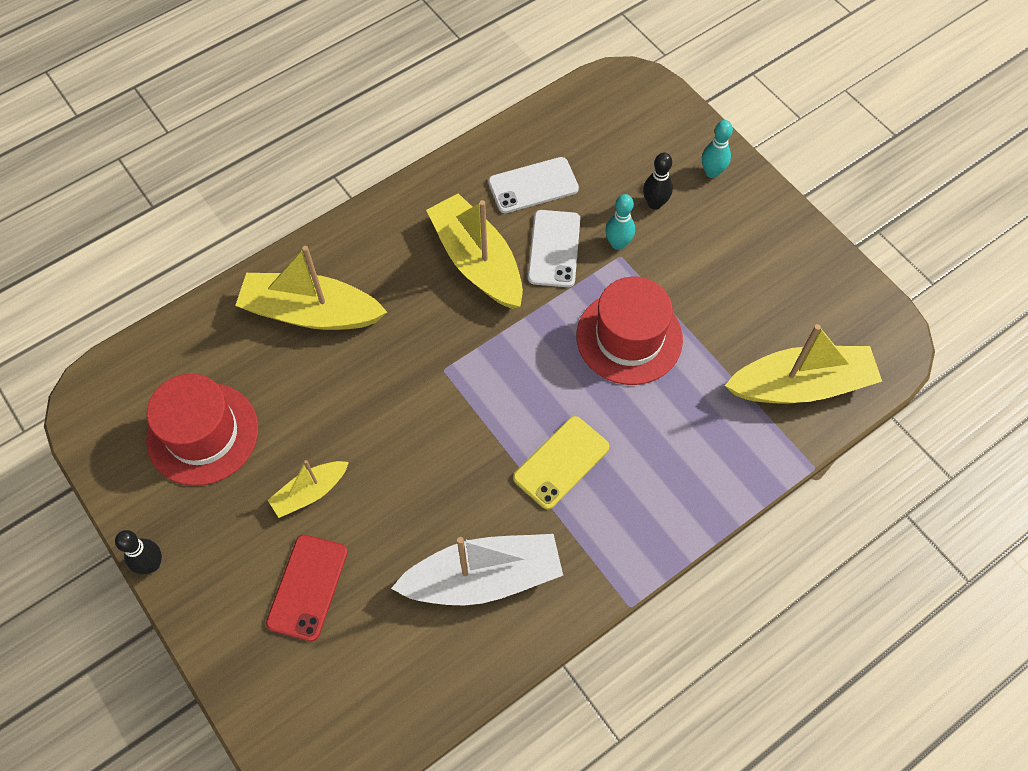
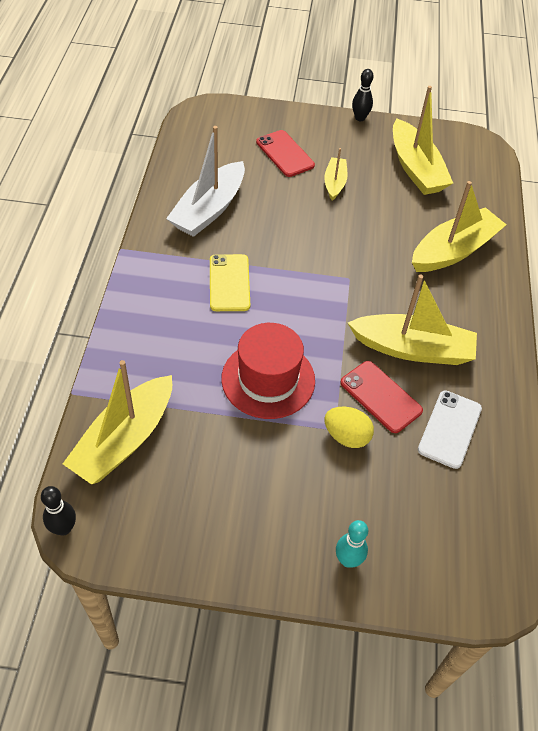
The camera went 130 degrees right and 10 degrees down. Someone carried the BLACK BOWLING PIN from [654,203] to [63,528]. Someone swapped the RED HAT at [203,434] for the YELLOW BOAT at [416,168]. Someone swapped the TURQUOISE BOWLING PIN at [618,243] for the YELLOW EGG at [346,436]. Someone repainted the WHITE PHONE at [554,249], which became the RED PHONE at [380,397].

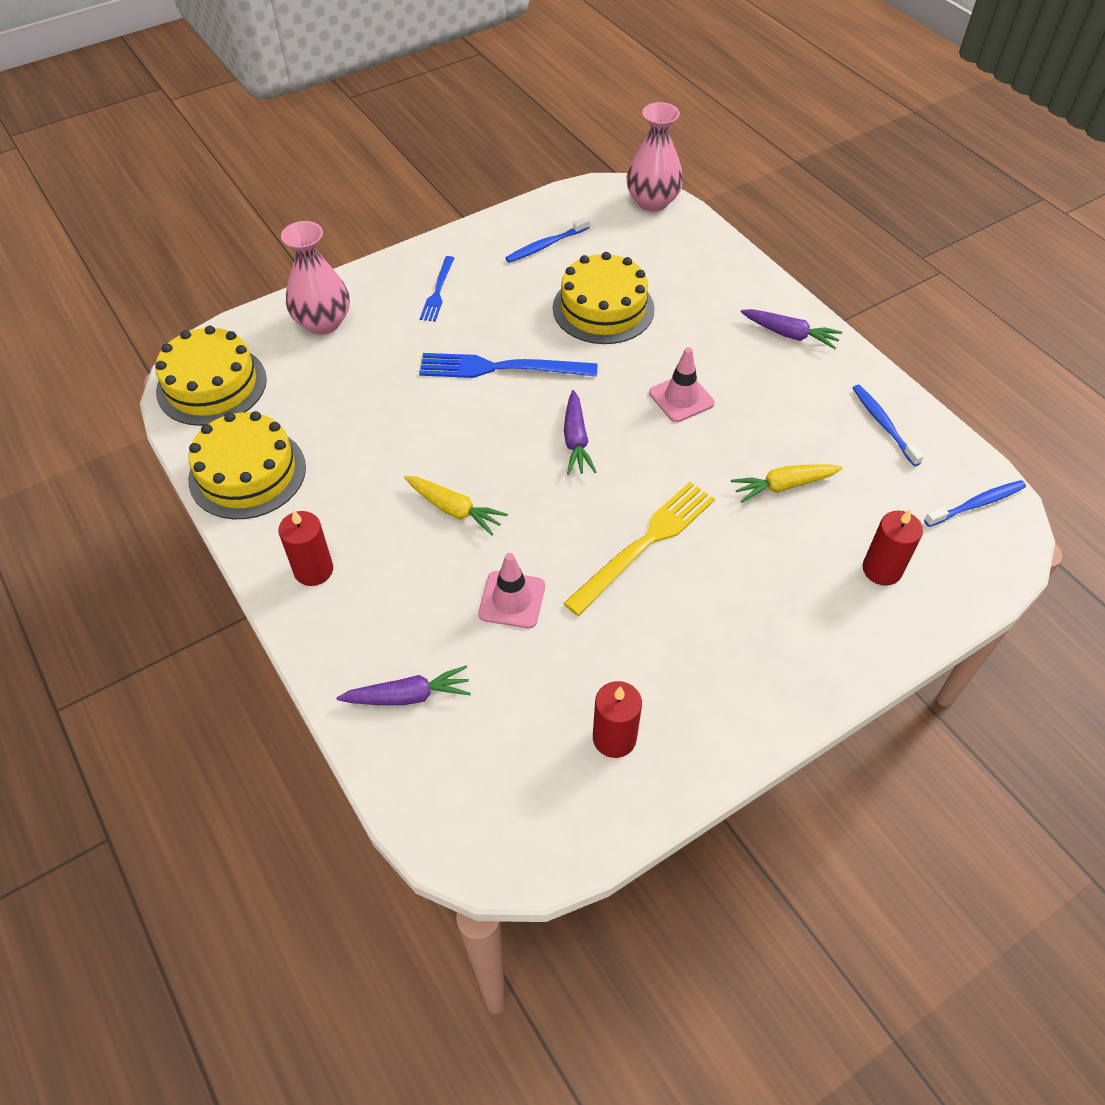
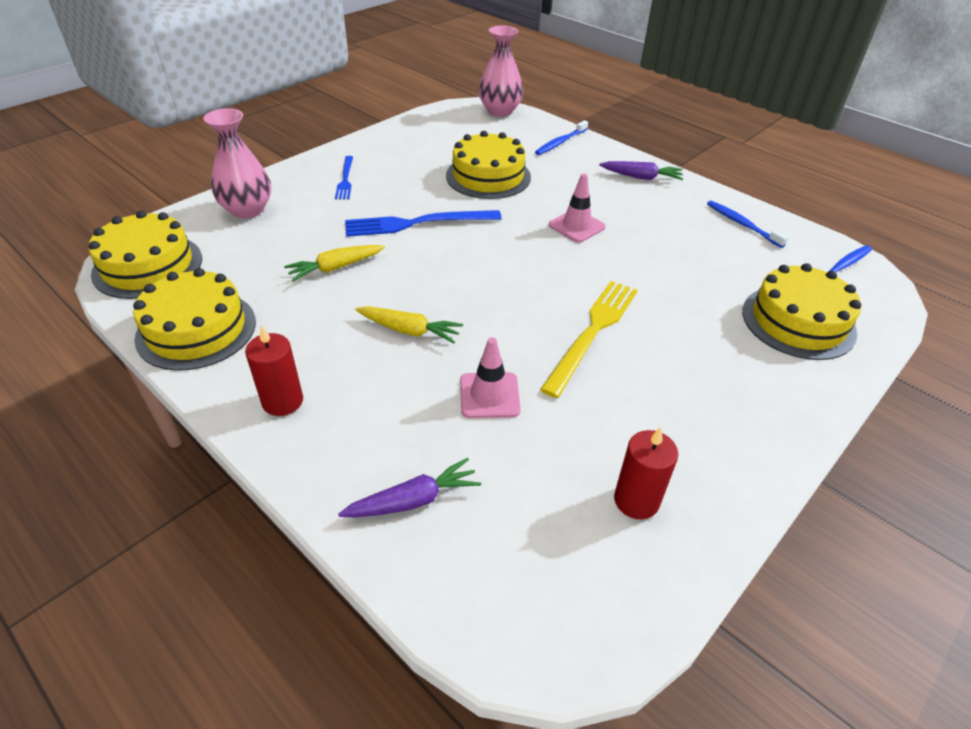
The camera went 15 degrees left and 10 degrees down. Someone took away the PURPLE CARROT at [576,440]. Someone carried the BLUE TOOTHBRUSH from [546,245] to [560,142]. Someone carried the YELLOW CARROT from [784,486] to [335,268]. Someone swapped the RED CANDLE at [882,569] for the YELLOW CAKE at [798,321].

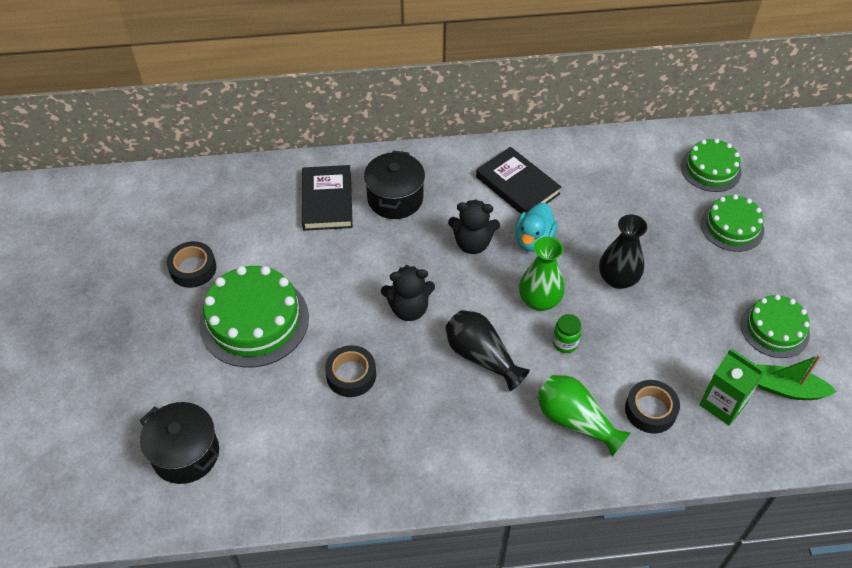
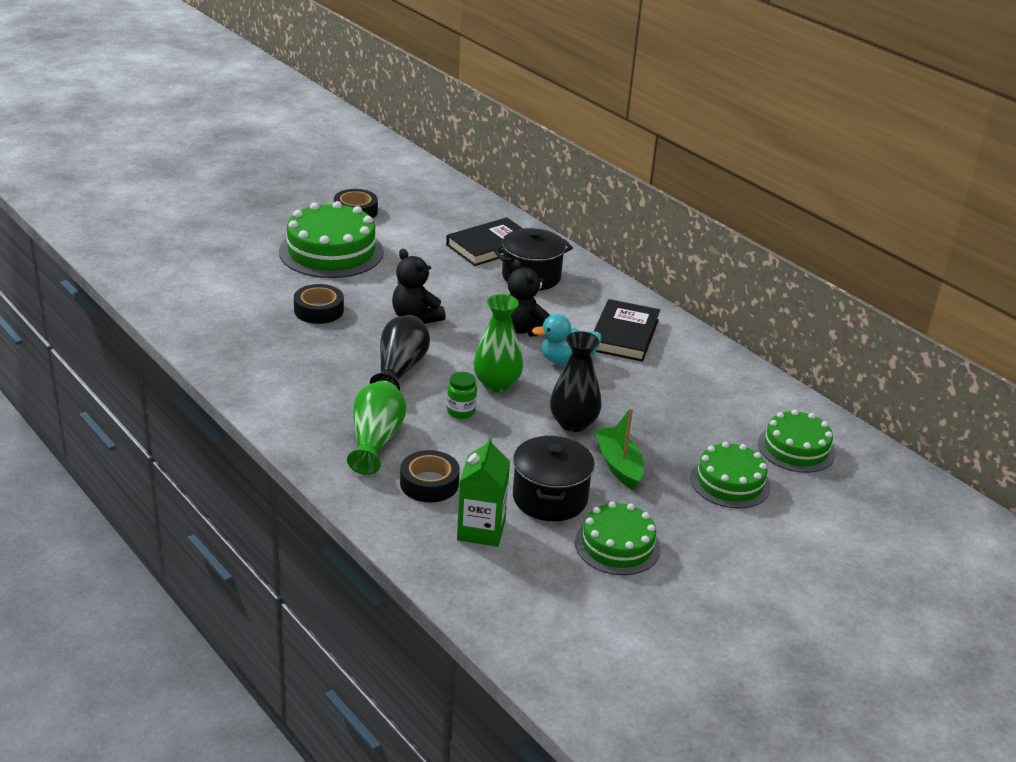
The camera went 55 degrees right and 20 degrees down. Someone carried the BLACK POT from [186,454] to [550,498]. Someone carried the GREEN BOAT from [788,389] to [618,465].

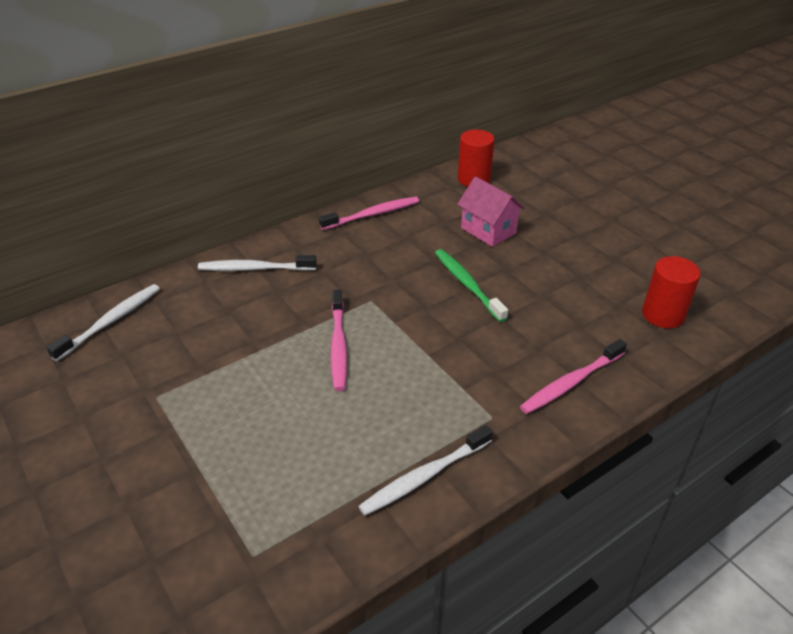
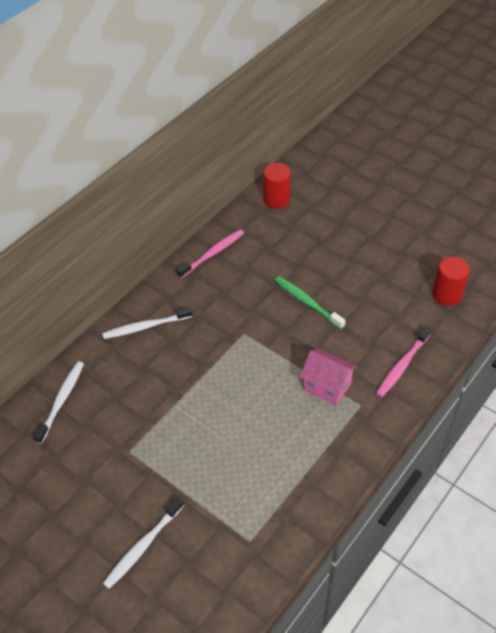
The camera went 15 degrees left and 10 degrees up. Someone took away the PINK TOOTHBRUSH at [338,345]. Someone carried the WHITE TOOTHBRUSH from [425,476] to [143,546]. Someone carried the PINK HOUSE from [488,230] to [327,386].

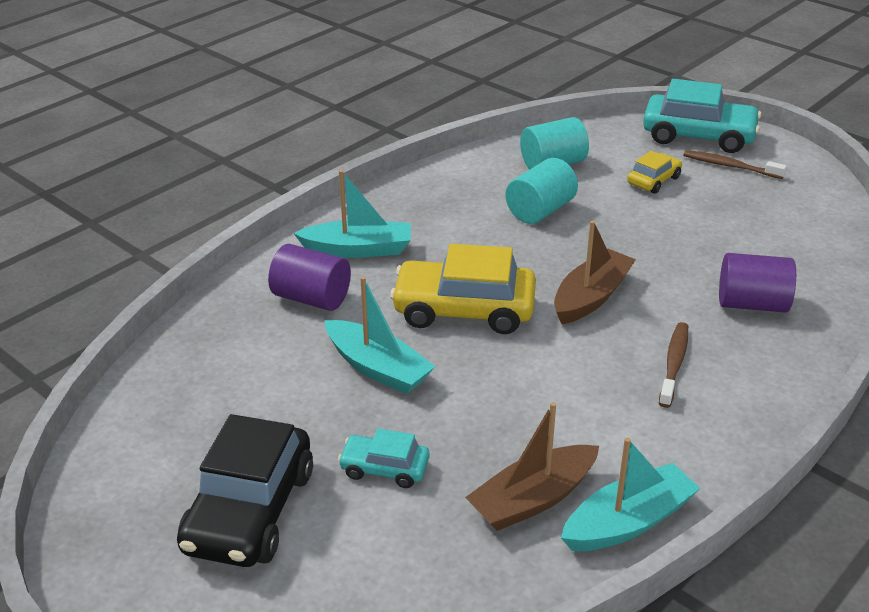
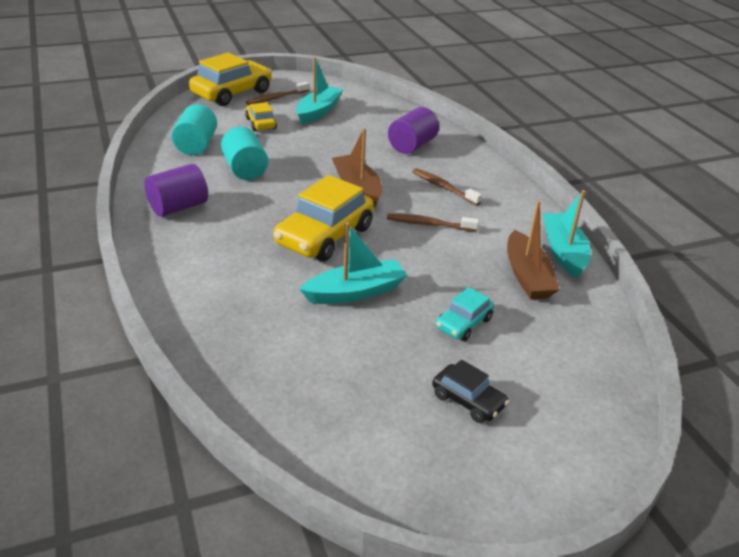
The camera went 65 degrees left and 0 degrees up. Someone put down the BROWN TOOTHBRUSH at [429,224]. Someone carried the PURPLE CYLINDER from [311,298] to [178,207]. Someone carried the TURQUOISE BOAT from [358,249] to [318,111]. Someone repainted the TURQUOISE CAR at [698,136], which became the YELLOW CAR at [232,93]. Someone scaled the BLACK CAR at [250,510] by 0.52.

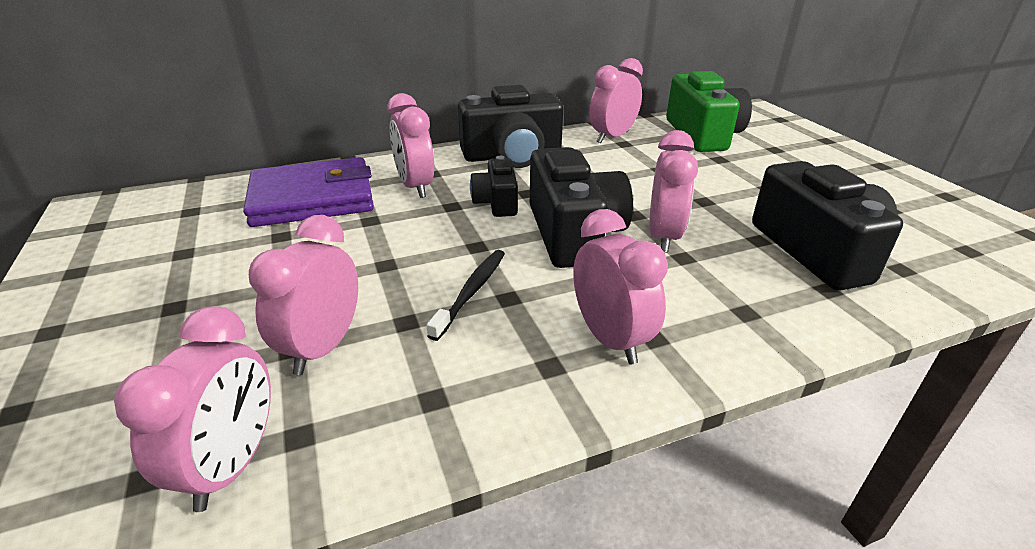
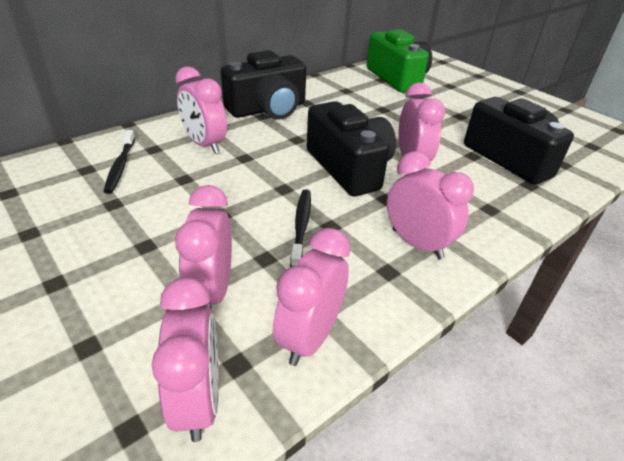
The camera went 20 degrees left and 5 degrees up. Someone took away the BLACK CAMERA at [496,202]. Someone carried the PINK CLOCK from [612,137] to [309,337]. Someone swapped the PURPLE WALLET at [312,198] for the BLACK TOOTHBRUSH at [120,166].

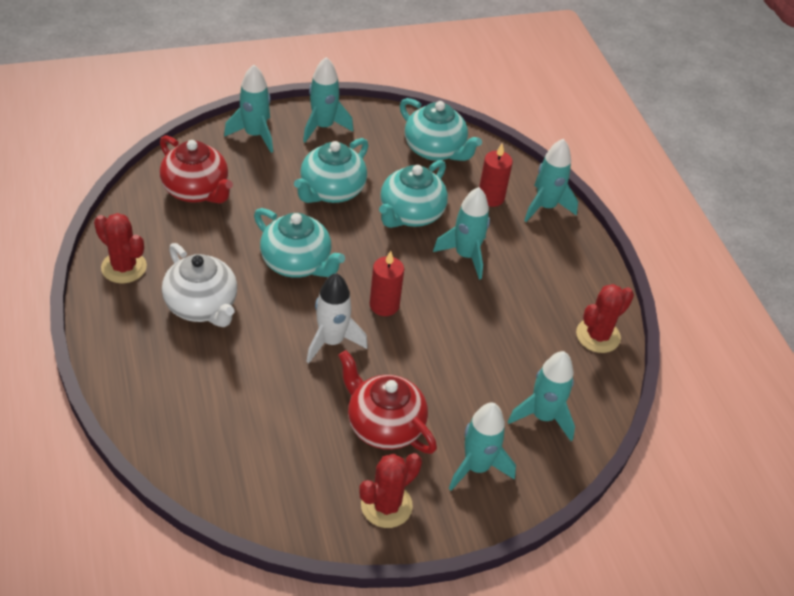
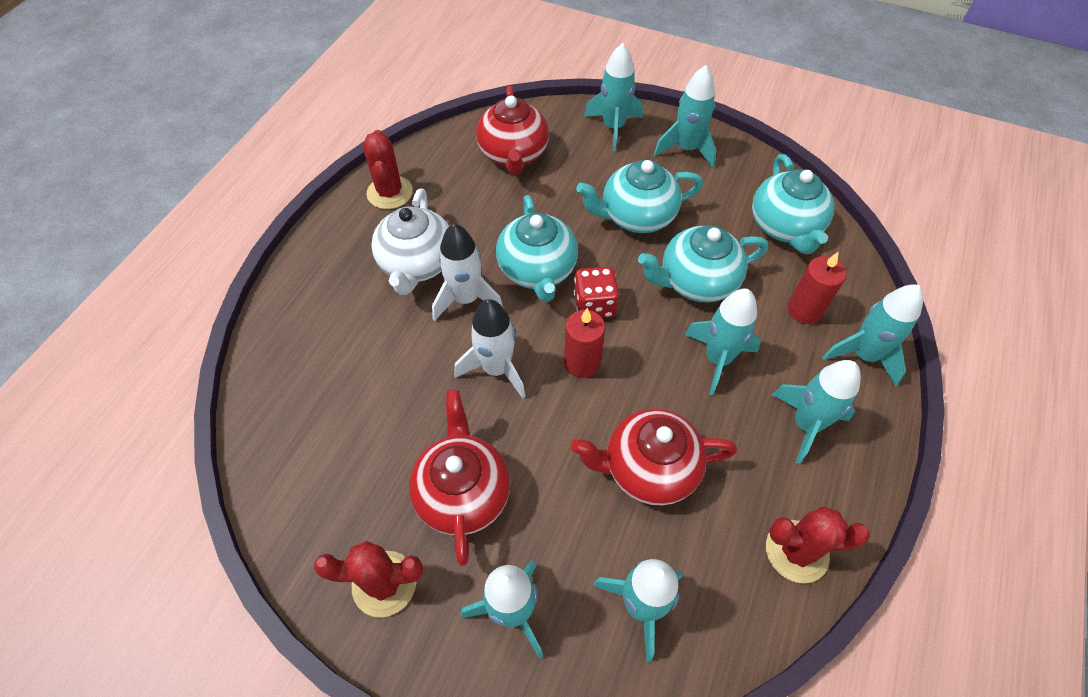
The camera went 45 degrees right and 10 degrees up. Someone put down the WHITE ROCKET at [466,299]. Someone put down the RED TEAPOT at [649,468]. Someone put down the RED DICE at [594,305]. Someone put down the TURQUOISE ROCKET at [805,425].

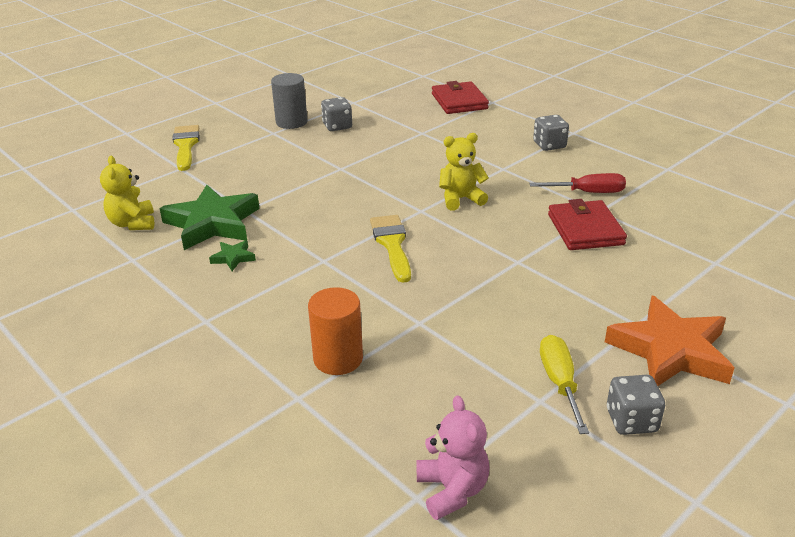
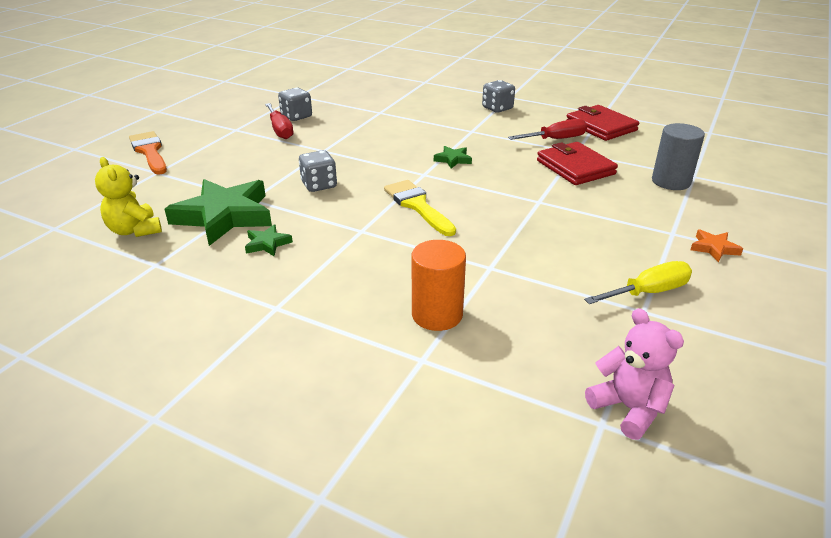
The camera went 20 degrees left and 0 degrees up. Someone put down the RED SCREWDRIVER at [280,130]. Someone carried the GREY CYLINDER from [291,122] to [671,182]. Someone carried the RED WALLET from [459,101] to [600,126]. Someone carried the GREY DICE from [631,420] to [319,185]. Someone swapped the YELLOW TEDDY BEAR at [461,199] for the GREEN STAR at [453,159]. Someone repainted the YELLOW BRUSH at [186,145], which became the ORANGE BRUSH at [149,151]. Someone rotated the YELLOW SCREWDRIVER at [559,382] by 90 degrees clockwise. Someone scaled the ORANGE STAR at [670,350] by 0.43.

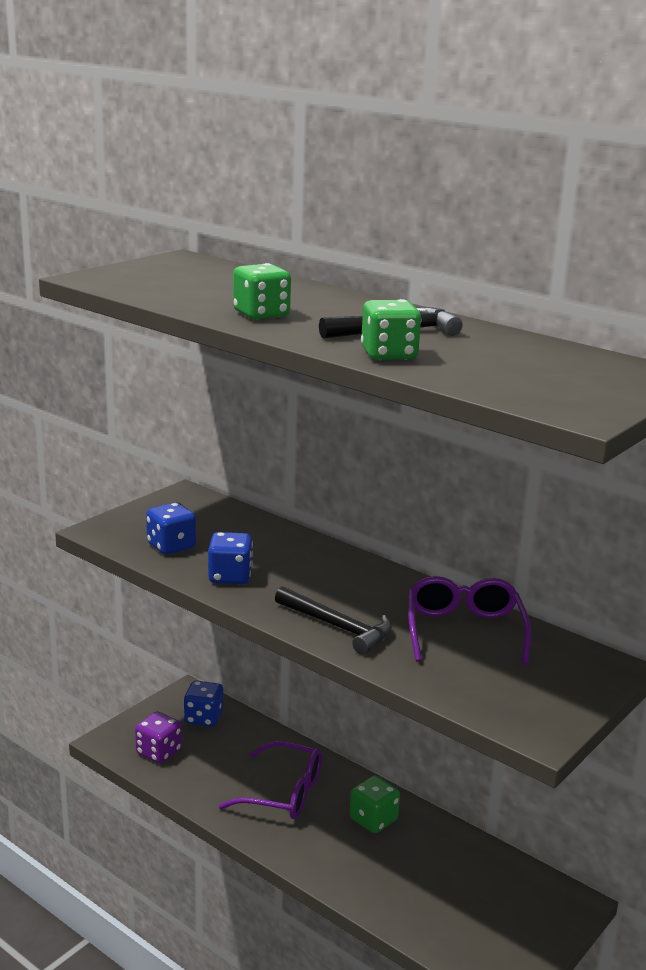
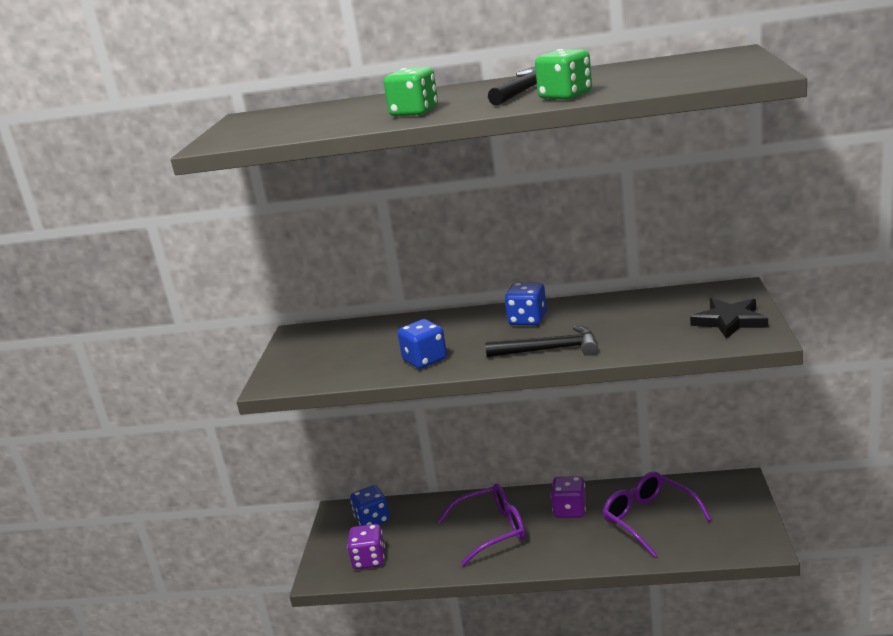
The camera went 30 degrees left and 0 degrees up. Someone put down the BLACK STAR at [729,321]. Someone carried the BLUE DICE from [171,546] to [527,320]. Someone carried the PURPLE GLASSES from [464,630] to [648,519]. Someone repainted the GREEN DICE at [373,819], which became the PURPLE DICE at [570,510].

